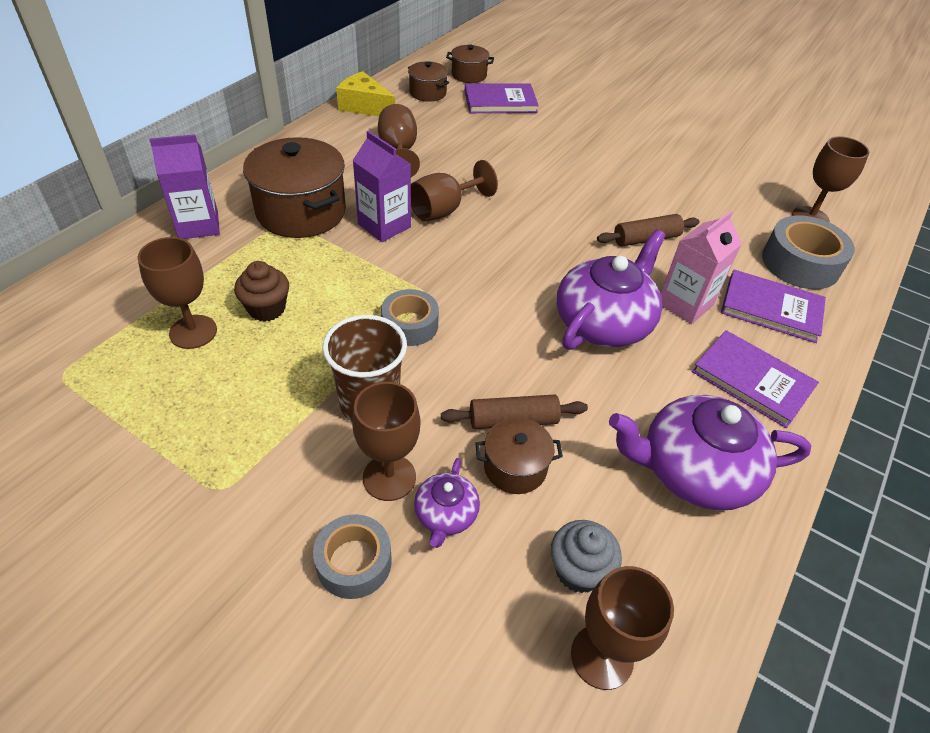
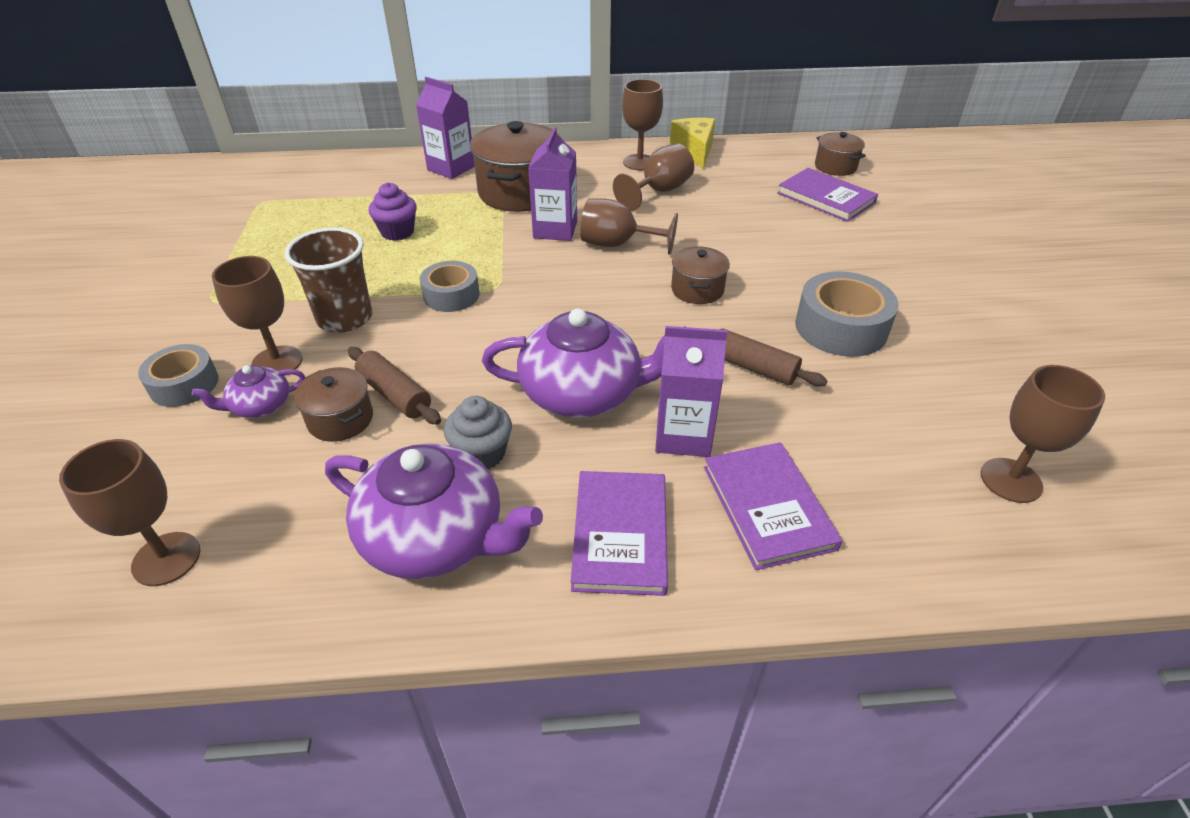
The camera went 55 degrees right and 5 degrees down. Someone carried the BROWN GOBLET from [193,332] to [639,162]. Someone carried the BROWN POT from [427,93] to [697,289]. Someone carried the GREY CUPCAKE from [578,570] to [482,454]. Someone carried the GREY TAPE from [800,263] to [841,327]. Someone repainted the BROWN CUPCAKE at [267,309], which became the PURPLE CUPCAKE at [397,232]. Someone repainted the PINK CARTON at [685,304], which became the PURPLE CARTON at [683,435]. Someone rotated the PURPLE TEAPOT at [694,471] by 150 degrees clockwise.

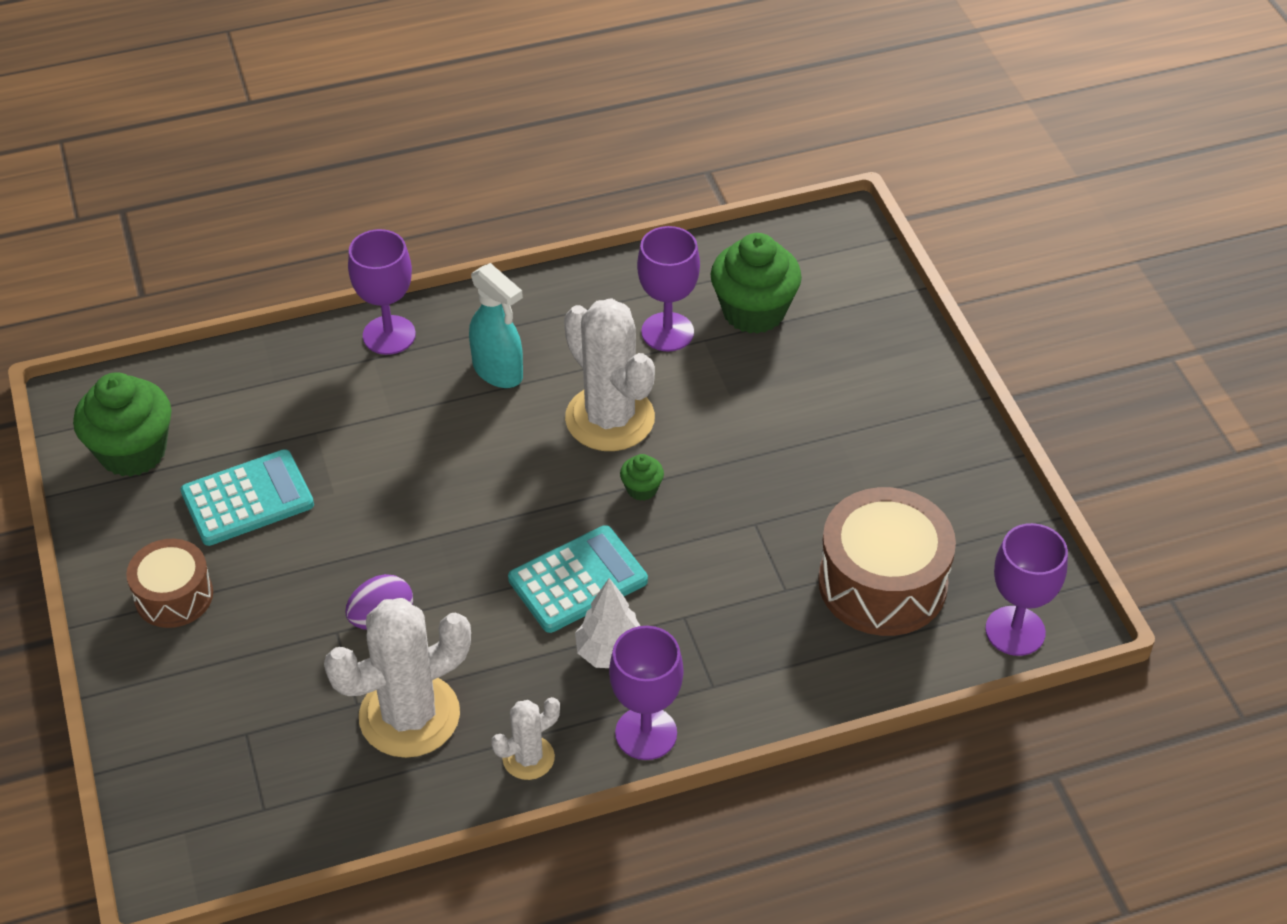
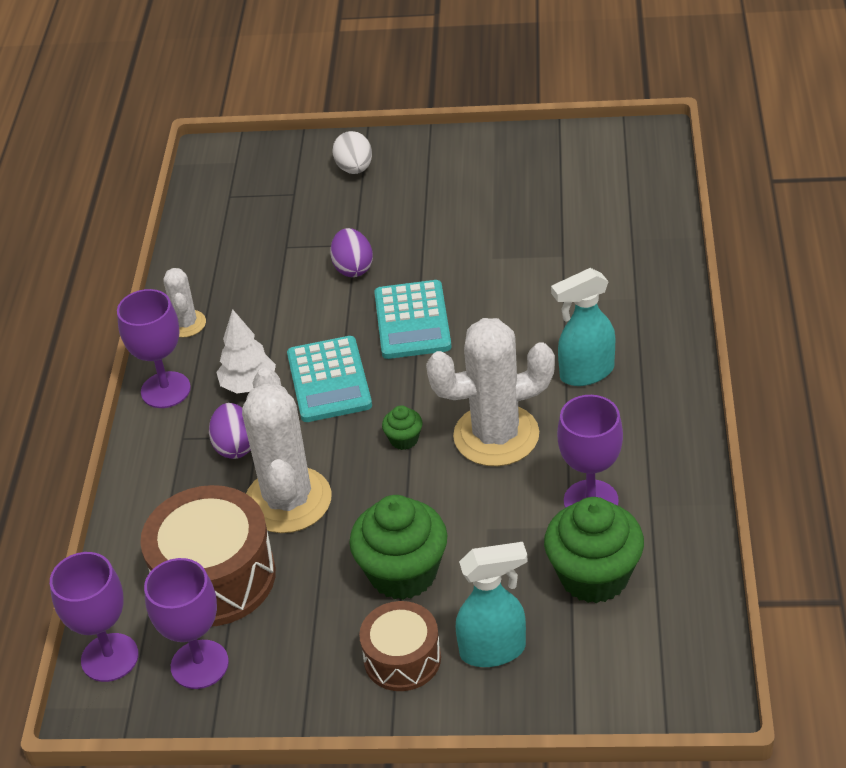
The camera went 115 degrees right and 5 degrees down. Someone put down the PURPLE EGG at [235,446]. Someone put down the WHITE EGG at [354,169]. Someone put down the TURQUOISE SPRAY BOTTLE at [494,650]. Someone carried the GREEN CUPCAKE from [132,451] to [403,573]. Someone carried the BROWN DRUM from [174,596] to [402,658]. Someone carried the TURQUOISE CALCULATOR from [247,499] to [412,321]. Someone carried the WHITE CACTUS from [409,716] to [288,500]. Someone carried the PURPLE GOBLET from [389,335] to [199,664].

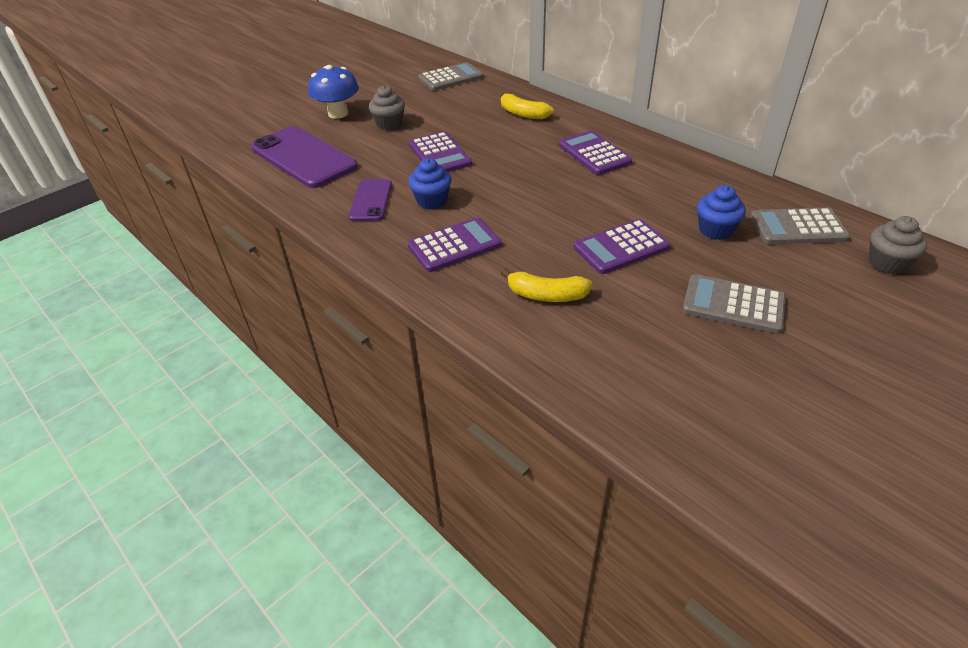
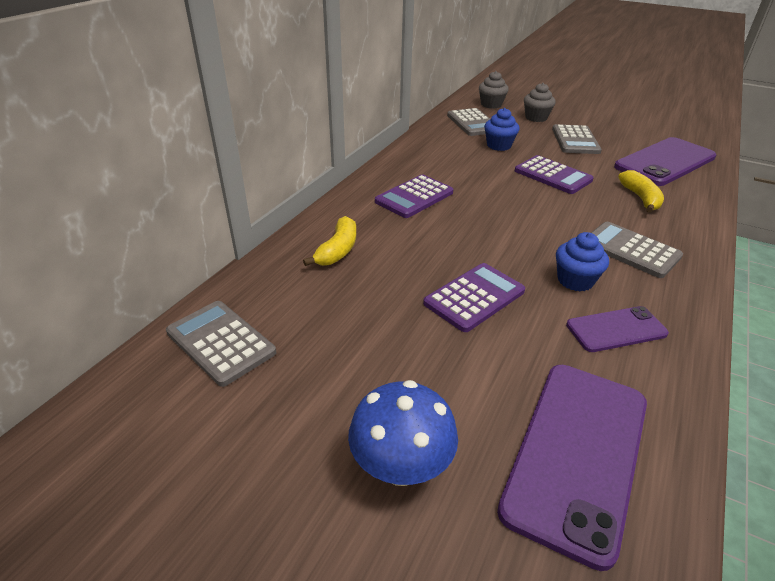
The camera went 110 degrees left and 5 degrees down. Someone put down the PURPLE PHONE at [665,162]. Someone carried the GREY CUPCAKE from [389,124] to [536,118]. Someone repainted the PURPLE CALCULATOR at [454,245], which became the GREY CALCULATOR at [631,250].

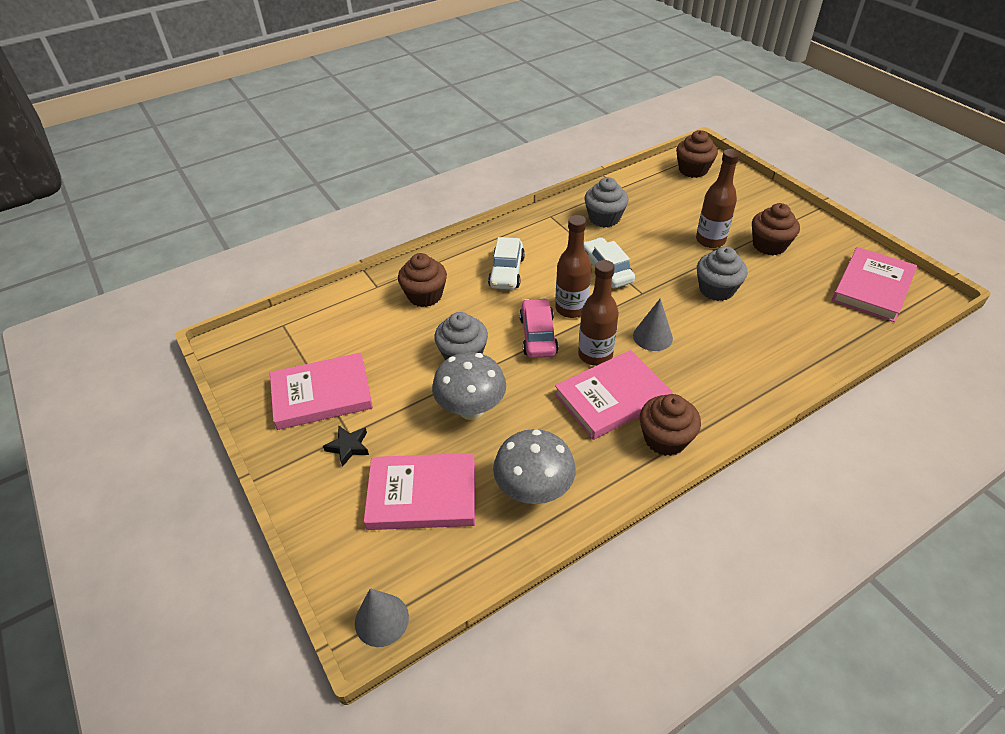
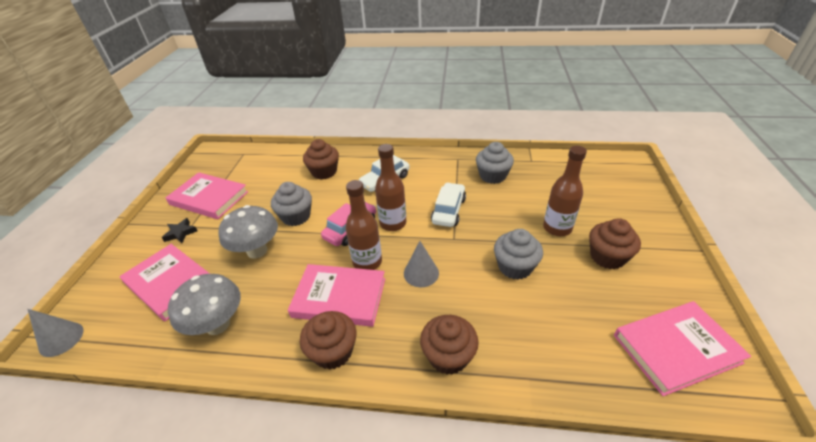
The camera went 40 degrees right and 5 degrees down. Someone carried the BROWN CUPCAKE from [693,170] to [448,356].

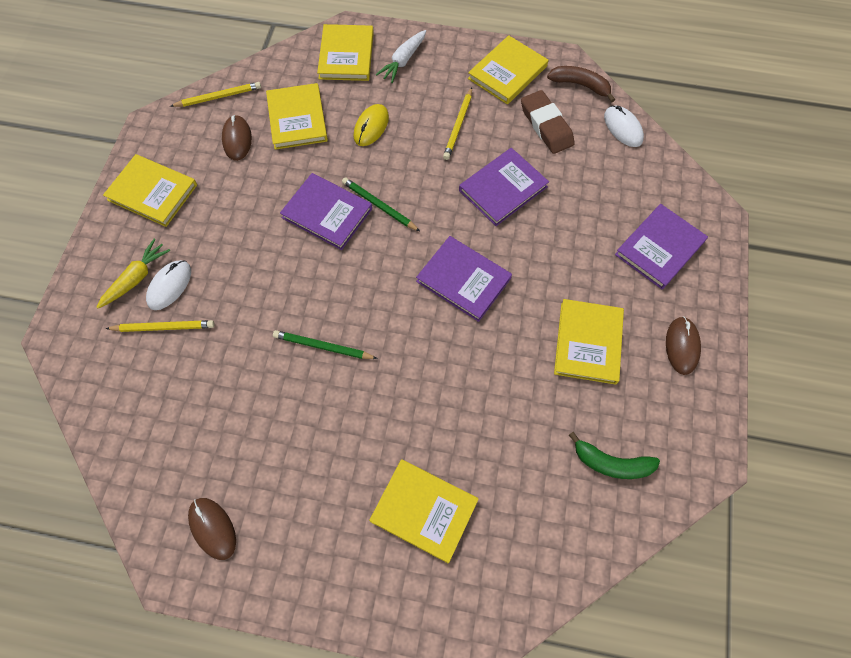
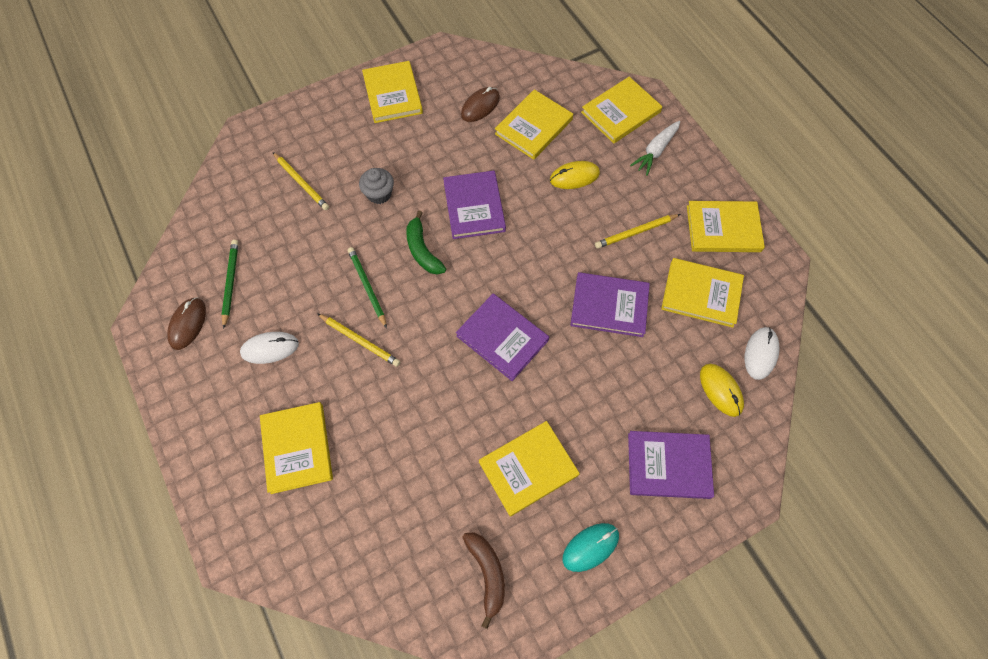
The camera went 50 degrees right and 0 degrees up. Someone took away the YELLOW CARROT at [137,278]. Someone put down the GREY CUPCAKE at [379,194]. Someone put down the YELLOW MOUSE at [720,390]. Someone carried the WHITE MOUSE from [169,286] to [270,348]. Someone carried the YELLOW PENCIL from [218,97] to [359,341]. Someone carried the GREEN PENCIL from [379,206] to [231,283]. Someone carried the BROWN BANANA from [580,85] to [487,574]. Someone carried the GREEN BANANA from [611,463] to [422,250]. Someone swapped the BROWN ERASER at [546,125] for the YELLOW BOOK at [701,294]. Someone repainted the BROWN MOUSE at [682,346], which became the TURQUOISE MOUSE at [590,547]. Someone rotated the WHITE CARROT at [403,61] by 45 degrees counterclockwise. Someone rotated the PURPLE BOOK at [463,280] by 45 degrees counterclockwise.

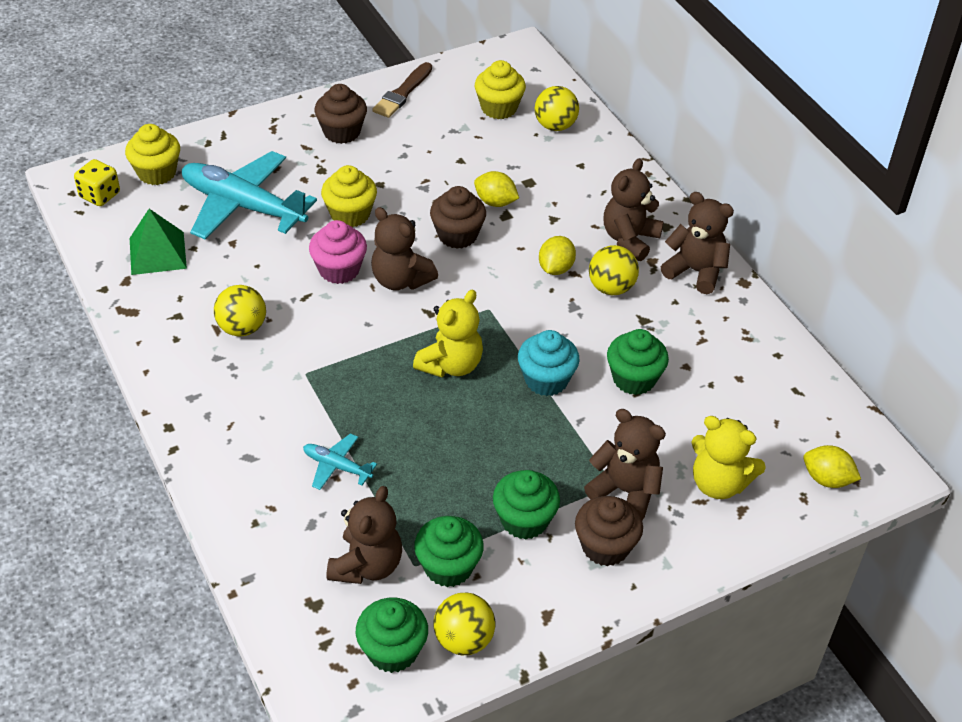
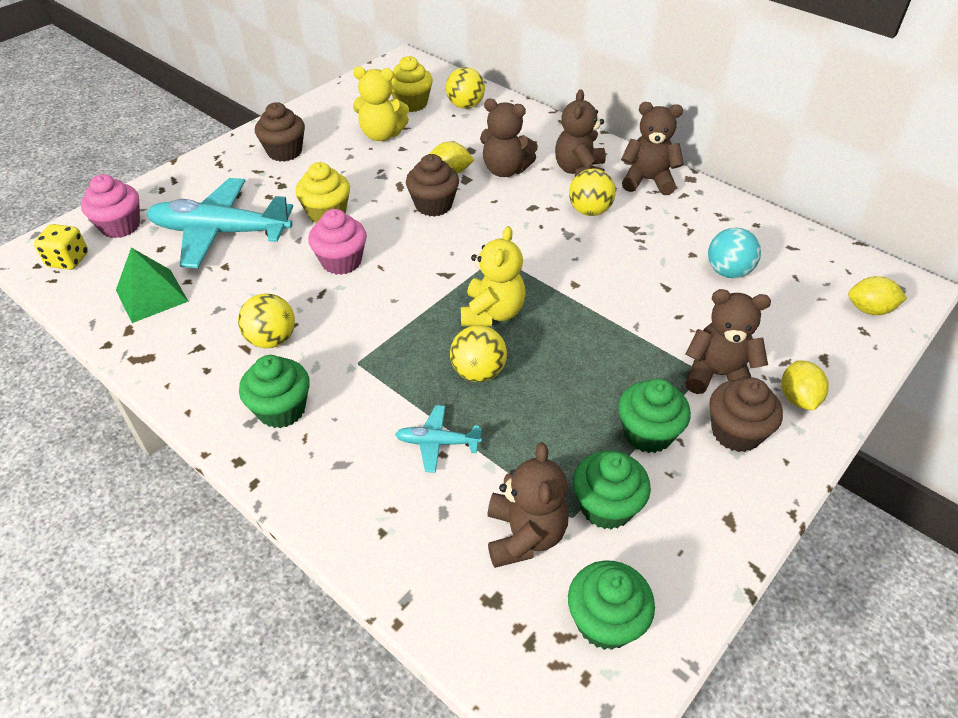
The camera went 20 degrees left and 0 degrees up. Someone took away the BROWN BRUSH at [402,93]. Someone took away the TURQUOISE CUPCAKE at [546,380]. Someone put down the TURQUOISE BALL at [728,272]. Someone carried the BROWN TEDDY BEAR from [400,280] to [505,170]. Someone carried the YELLOW BALL from [463,640] to [478,372]. Someone carried the YELLOW LEMON from [555,268] to [798,398]. Someone carried the GREEN CUPCAKE from [634,379] to [281,409]. Someone carried the YELLOW TEDDY BEAR from [718,483] to [381,135]. Someone repainted the YELLOW CUPCAKE at [157,173], which became the PINK CUPCAKE at [120,226].

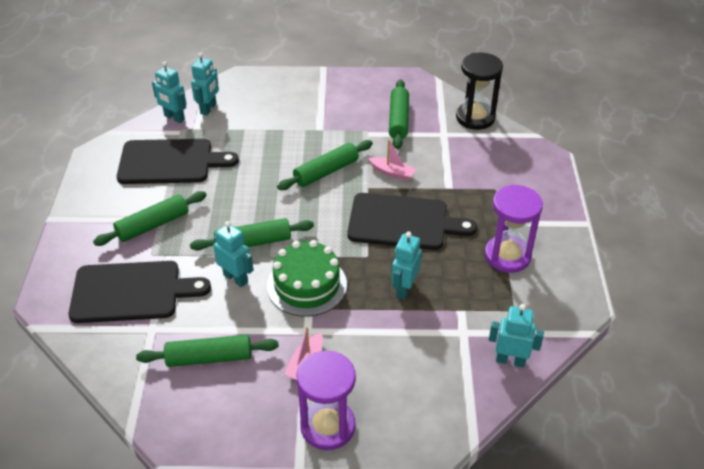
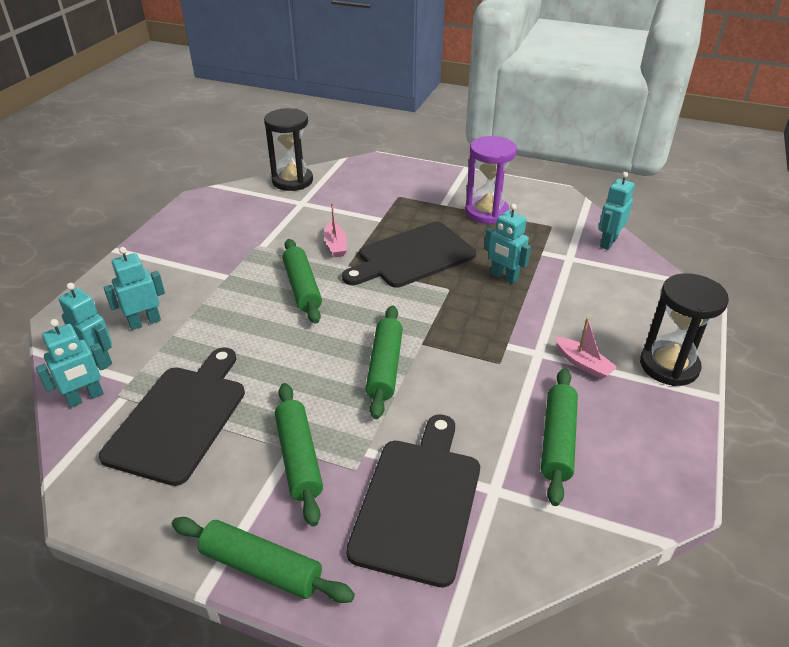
The camera went 70 degrees left and 5 degrees down. Someone took away the GREEN CAKE at [307,285]. Someone carried the TURQUOISE ROBOT from [236,278] to [145,322]. Someone carried the GREEN ROLLING PIN from [398,120] to [261,567]. Someone repainted the PURPLE HOURGLASS at [327,426], which became the BLACK HOURGLASS at [669,366]. Someone rotated the BLACK CUTTING BOARD at [403,222] by 150 degrees counterclockwise. Someone rotated the PINK BOAT at [392,172] by 120 degrees clockwise.

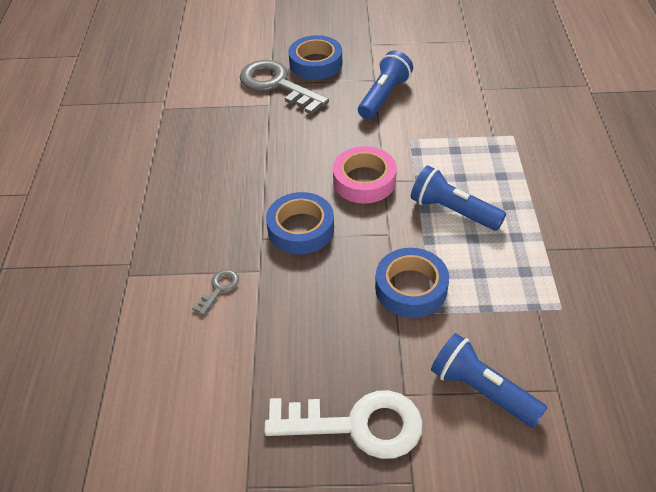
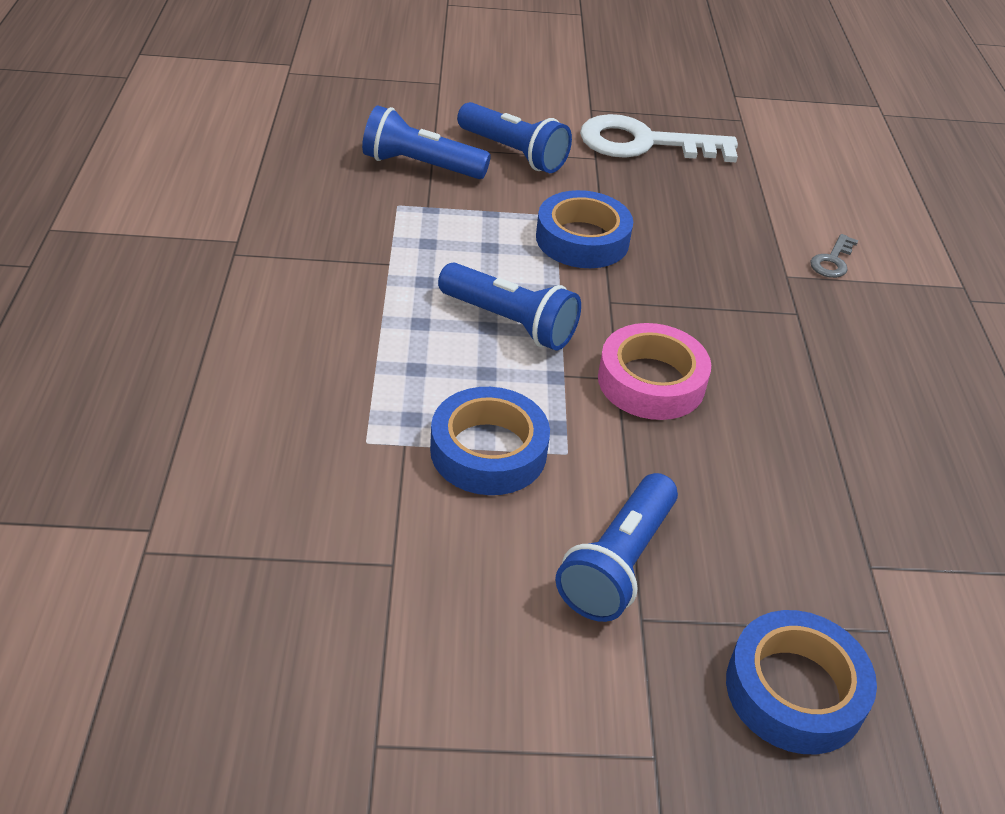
The camera went 175 degrees right and 5 degrees down. Someone took away the GREY KEY at [277,85]. Someone put down the BLUE FLASHLIGHT at [420,166]. Someone carried the BLUE TAPE from [301,229] to [488,451].

